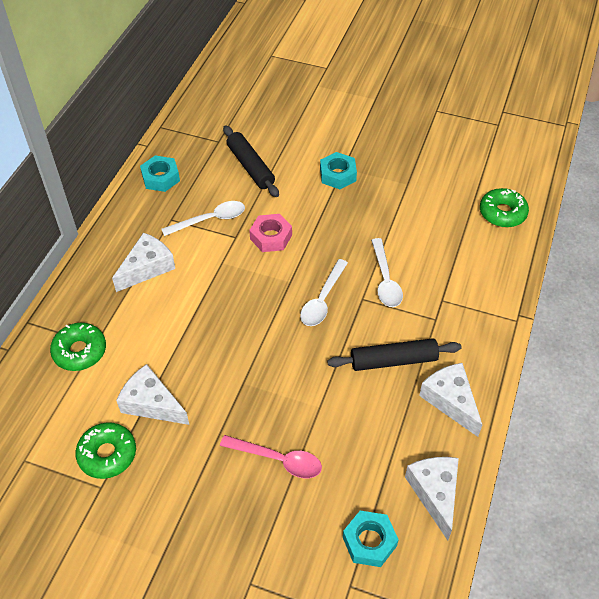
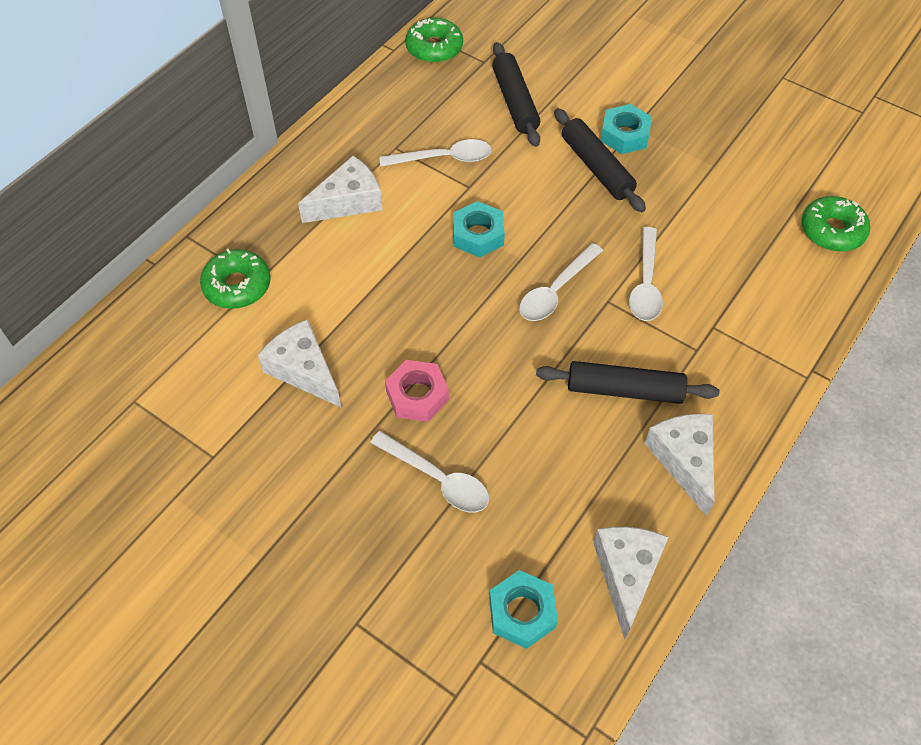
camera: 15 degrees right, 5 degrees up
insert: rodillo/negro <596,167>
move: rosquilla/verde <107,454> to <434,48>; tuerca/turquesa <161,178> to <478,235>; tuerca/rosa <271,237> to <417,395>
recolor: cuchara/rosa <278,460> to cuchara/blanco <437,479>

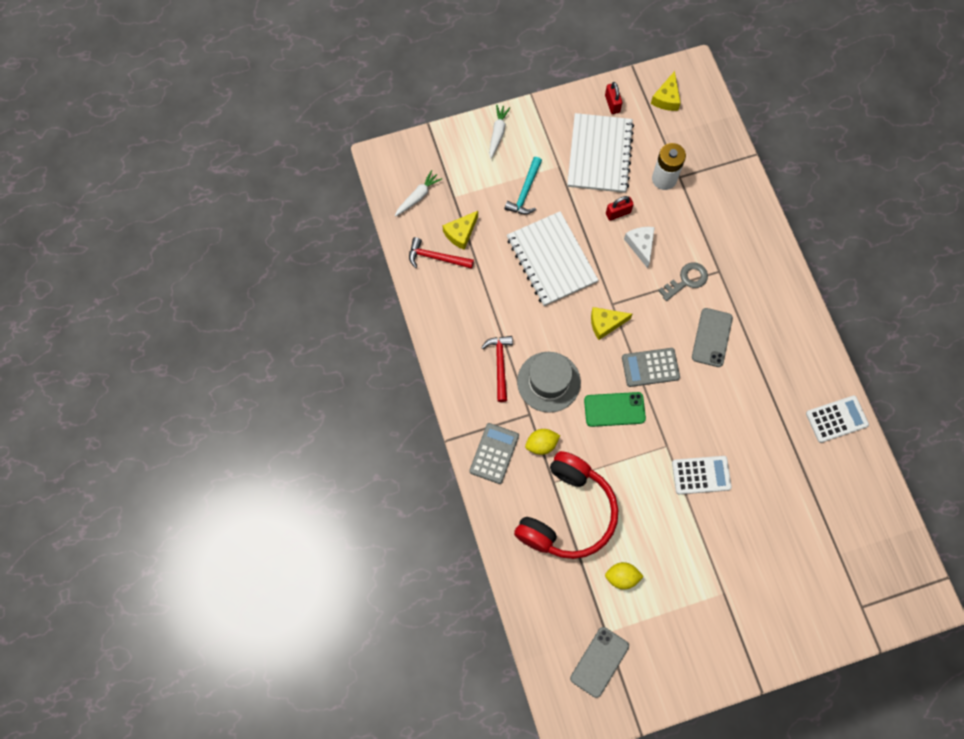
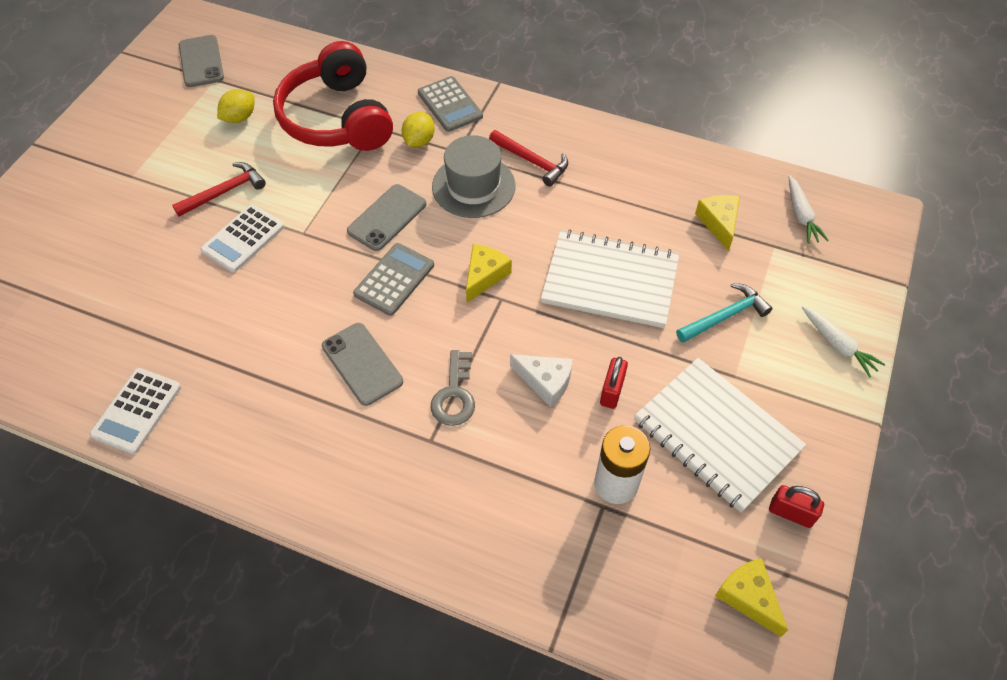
camera: 130 degrees right, 15 degrees down
move: martillo/rojo <436,257> to <225,192>
recolor: móvil/verde <614,409> to móvil/gris <387,217>
rotate: martillo/turquesa <525,192> = <725,316> 90 degrees clockwise

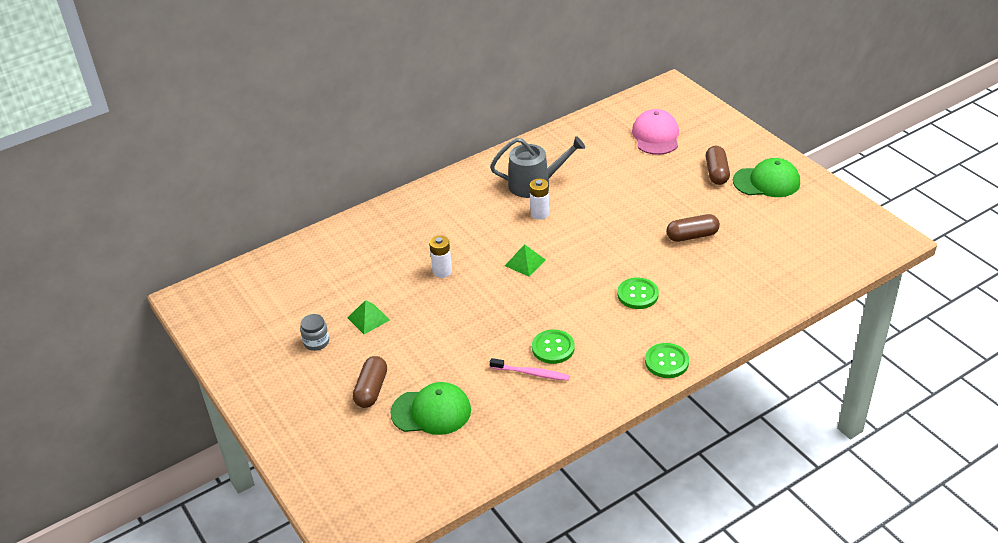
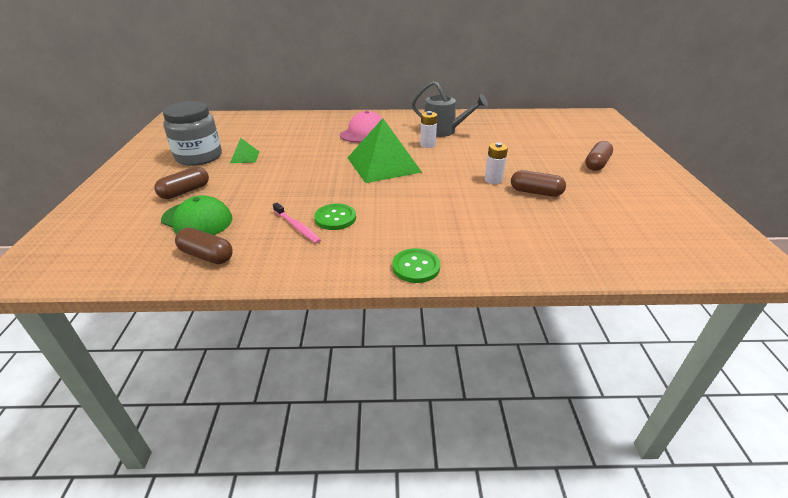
camera: 30 degrees right, 5 degrees down
delete: botón/verde <637,294>; gorra/verde <766,182>
insert: cápsula/marrón <207,255>
move: pila/blanco <442,271> to <493,180>; gorra/rosa <656,136> to <363,132>
resize: tarro/gris <316,342> = <199,157> x2.19; pirámide/verde <525,262> = <383,164> x2.26

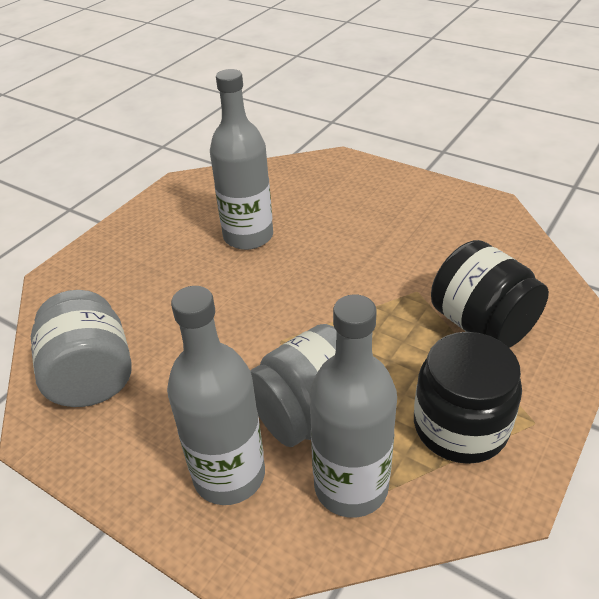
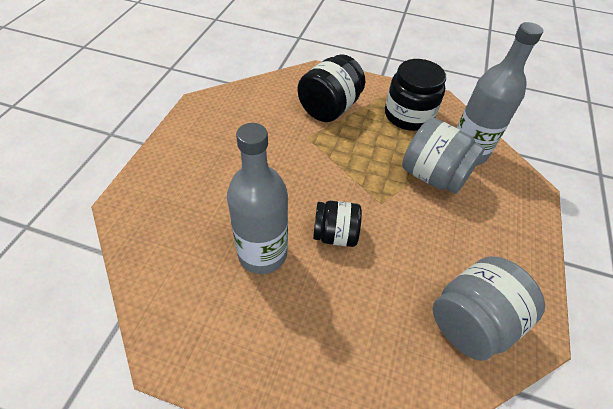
camera: 110 degrees left, 10 degrees up
delete: botella/gris <229,475>
insert: tarro/negro <335,235>

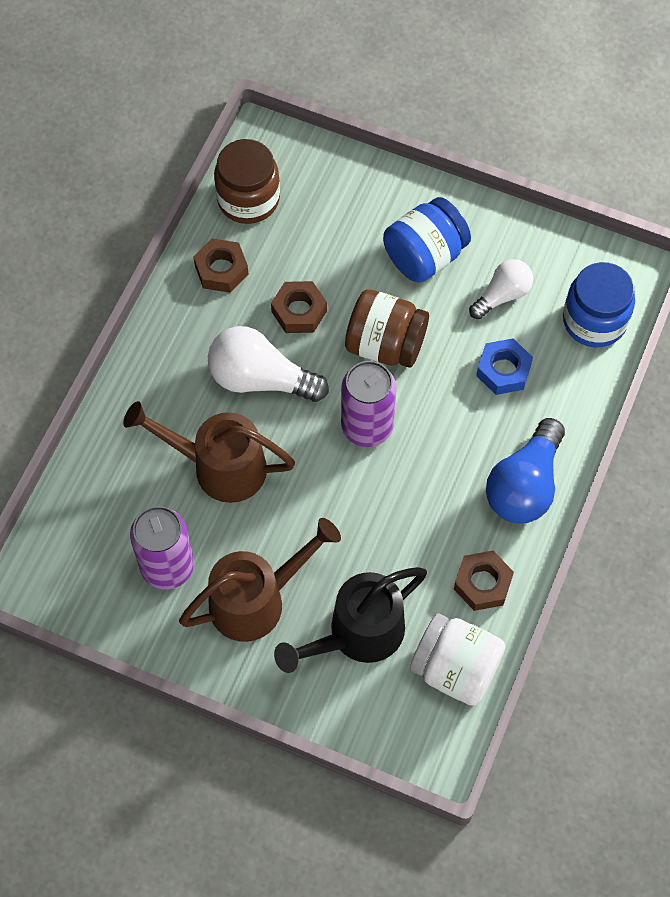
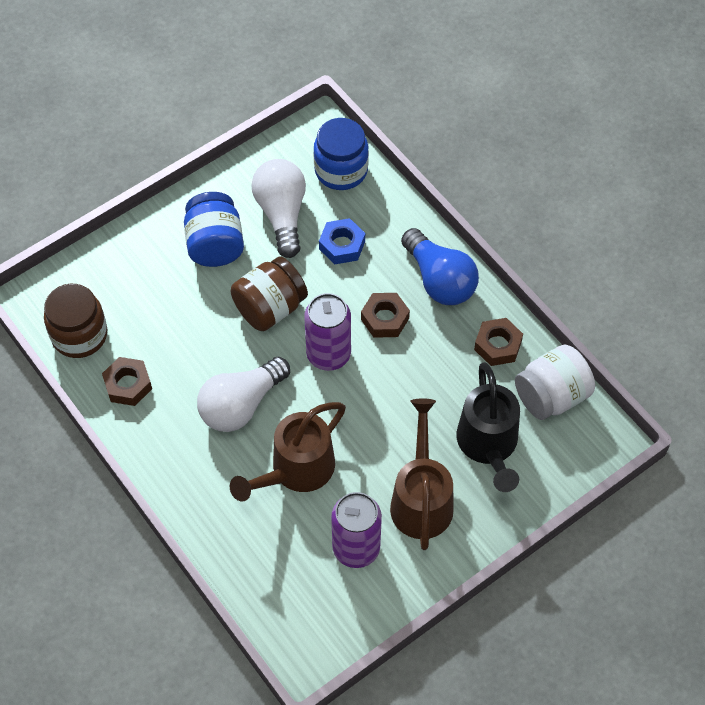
camera: 60 degrees left, 5 degrees down
move: tuerca/marrón <299,311> to <385,319>
resize: bombilla/blanco <502,295> = <282,214> x1.61

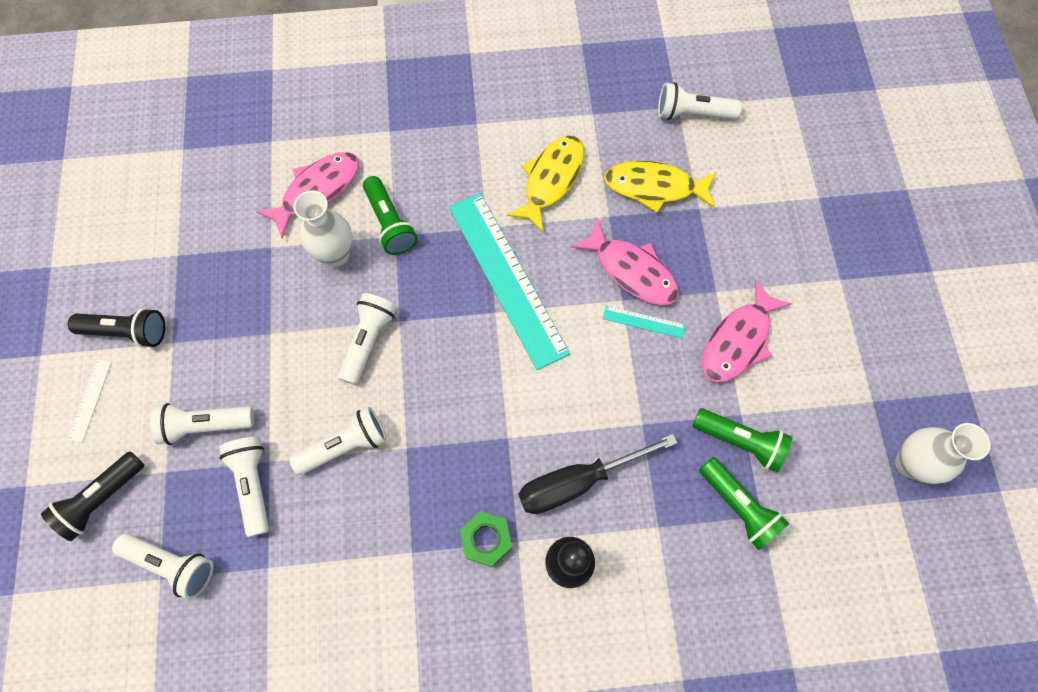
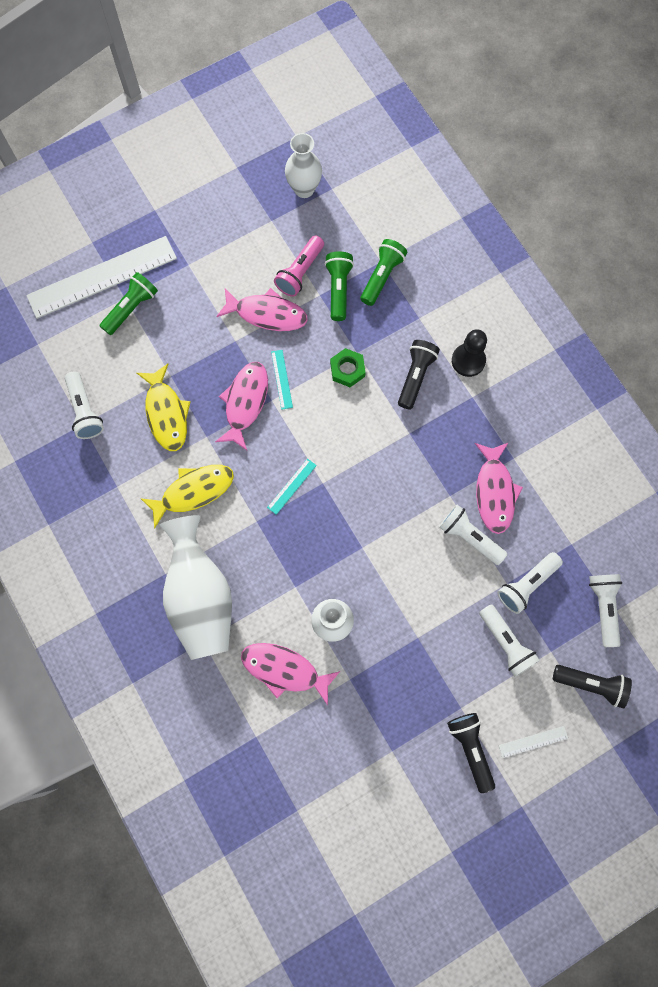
camera: 115 degrees left, 5 degrees up
delete: lámpara de mano/blanco <368,341>
insert: regla/blanco <102,277>; florero/blanco <200,597>; lámpara de mano/rosa <300,272>; pez/rosa <494,492>
move: lámpara de mano/verde <390,223> to <131,308>; tuerca/verde <486,539> to <347,370>
replace: destornillador/negro <577,481> to lámpara de mano/negro <415,376>
rotate: pez/amarillo <551,180> = <193,491> 150 degrees clockwise
resize: regla/turquesa <508,278> = <291,486> x0.40

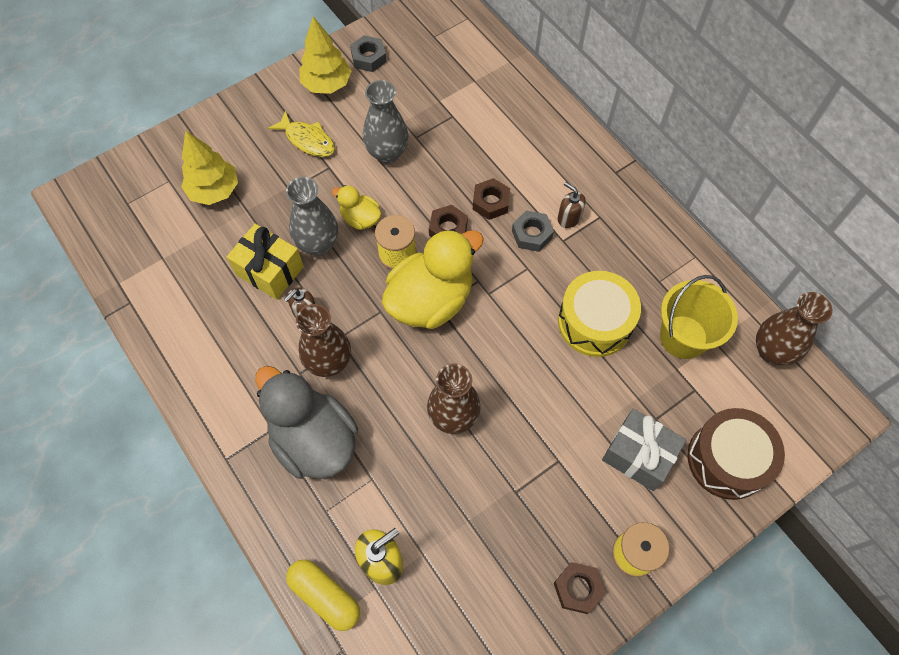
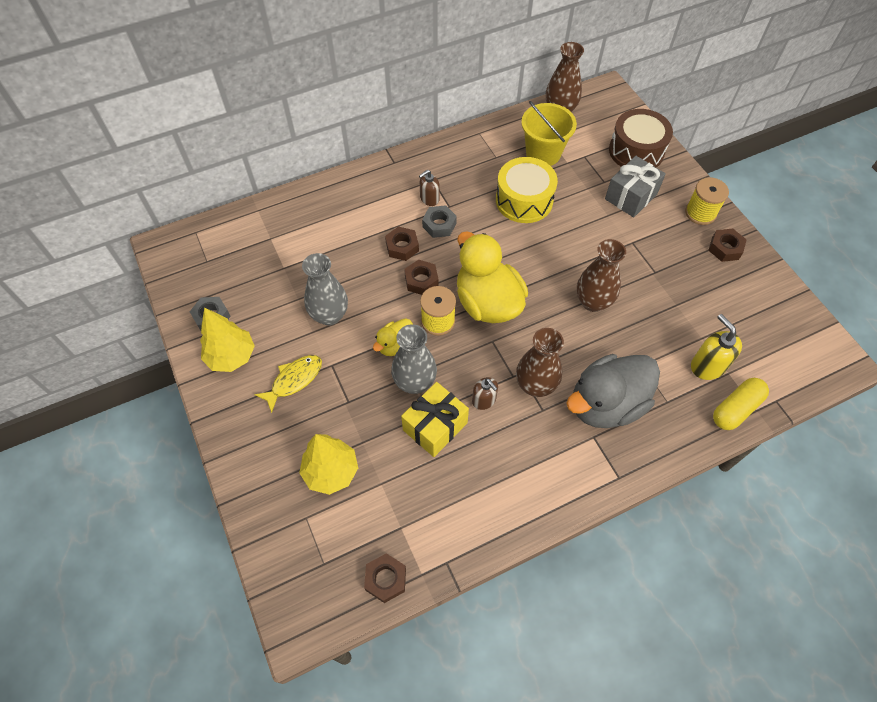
camera: 80 degrees left, 5 degrees down
insert: tuerca/marrón <386,579>

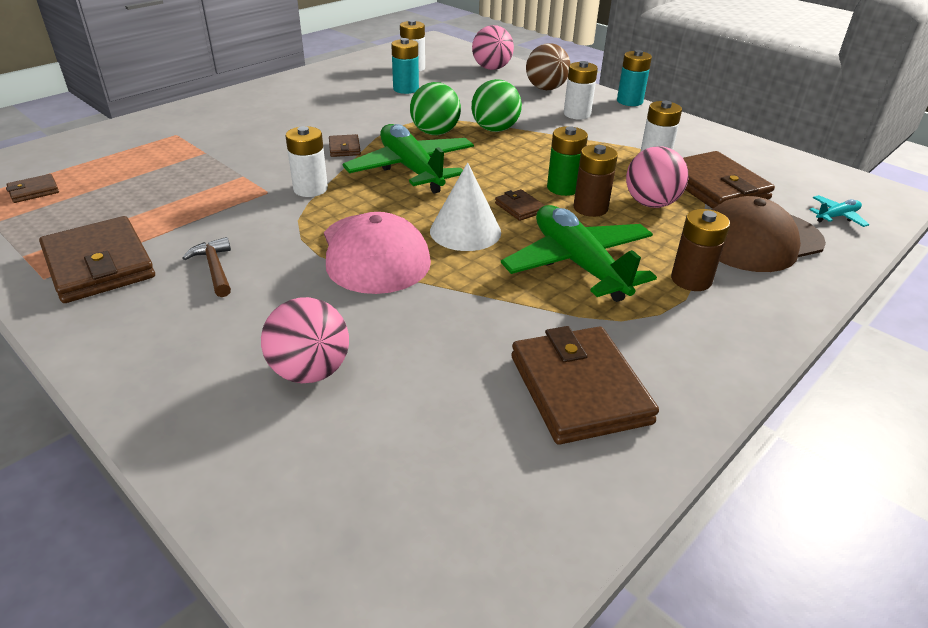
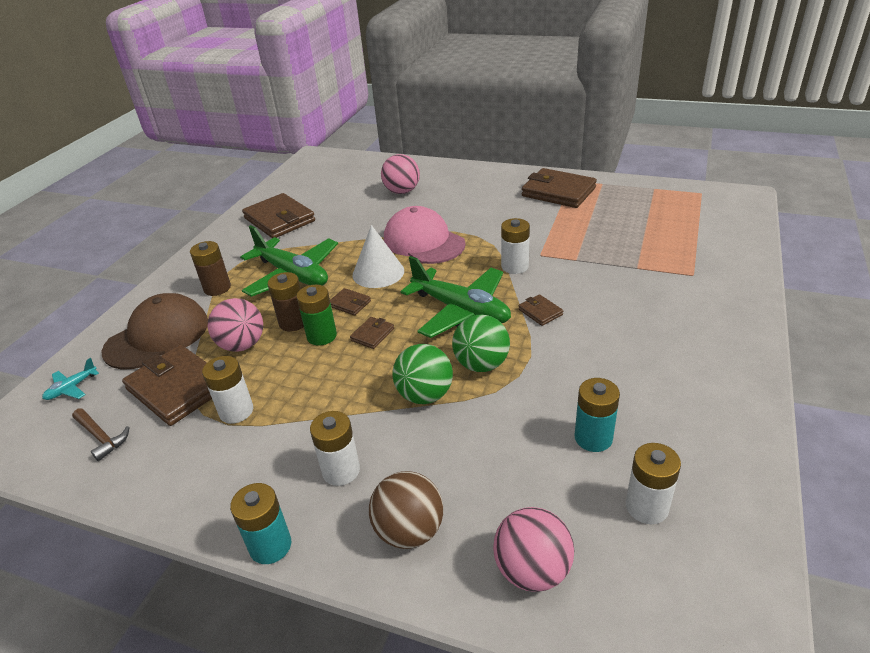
camera: 160 degrees right, 0 degrees up
move: cartera/marrón <34,191> to <372,335>; martillo/marrón <215,268> to <101,437>

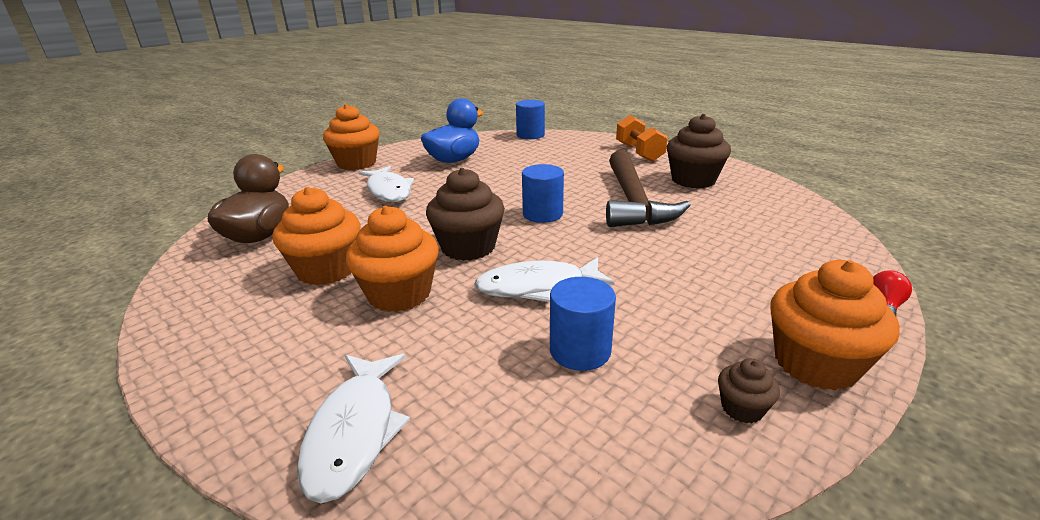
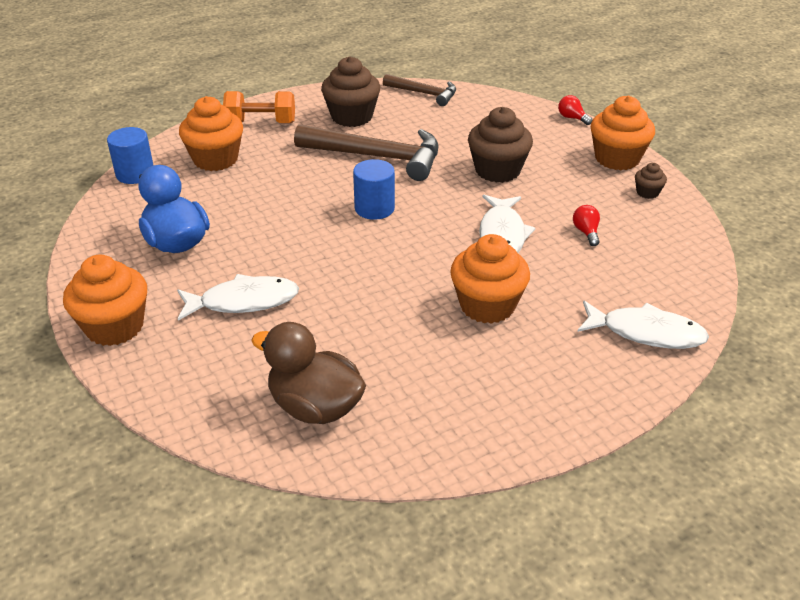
camera: 75 degrees left, 10 degrees up
insert: martillo/marrón <424,93>
move: magdalena/naranja <327,270> to <215,159>; magdalena/marrón <468,247> to <497,170>
replace: cilindro/azul <580,350> to bombilla/rojo <586,232>

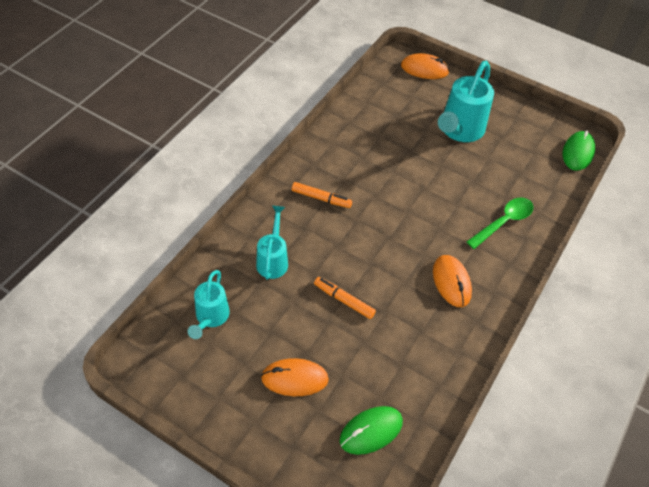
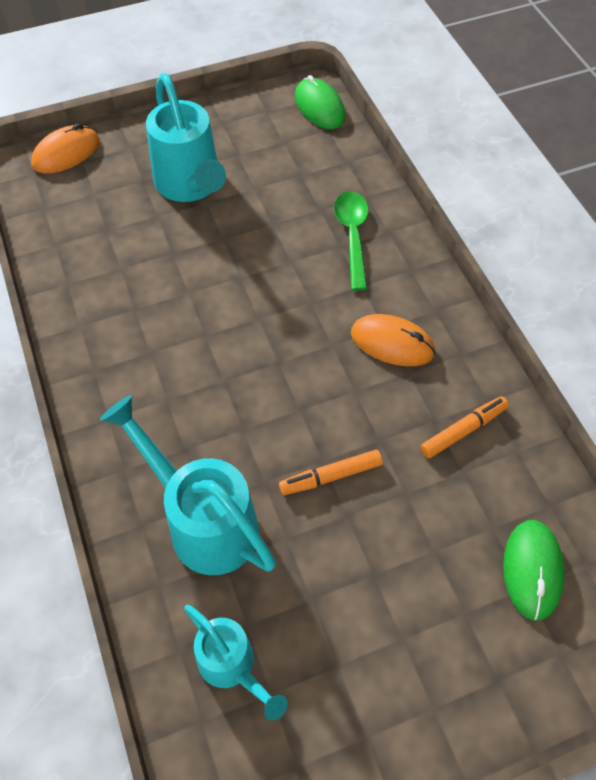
camera: 50 degrees left, 5 degrees up
delete: ratón/naranja <294,379>
move: rotulador/naranja <321,198> to <463,430>
resize: regadera/turquesa <273,260> = <204,521> x1.66

